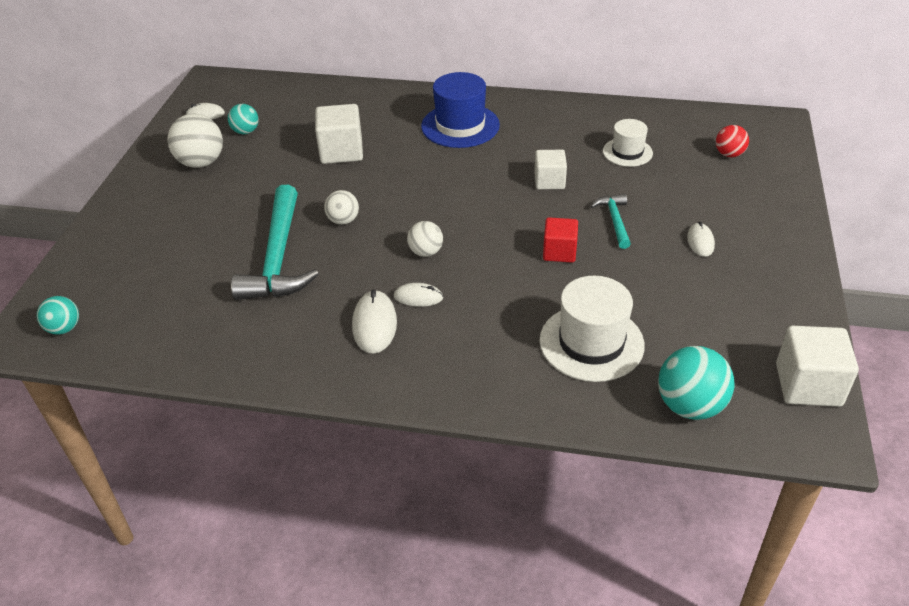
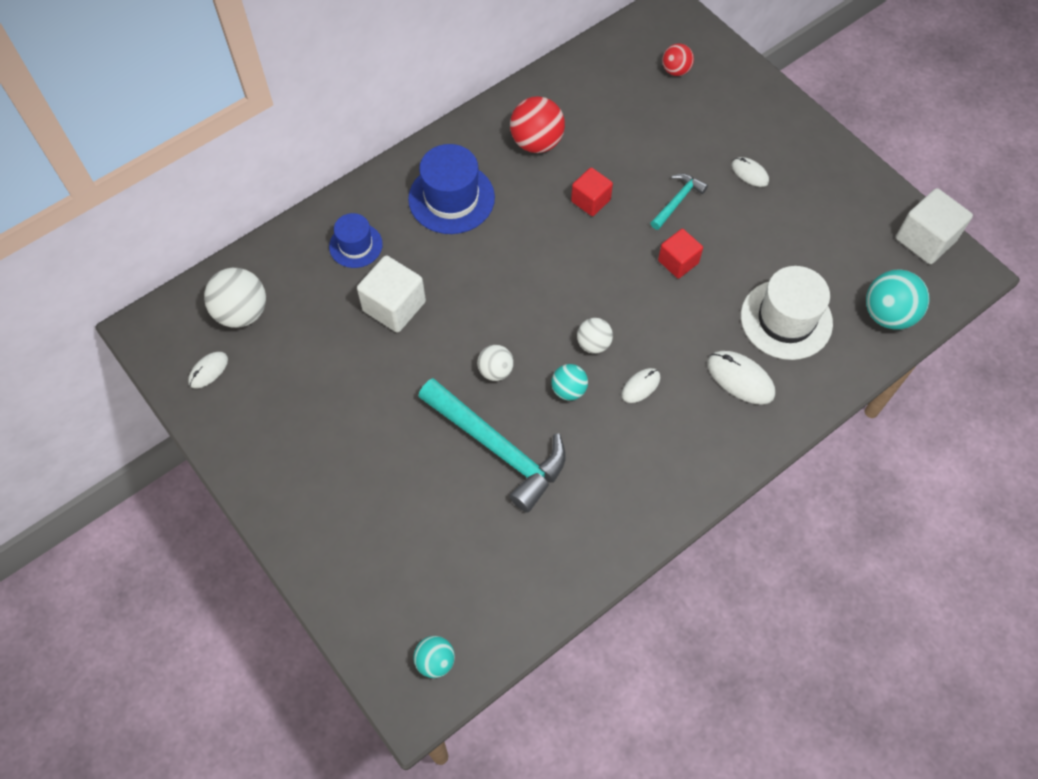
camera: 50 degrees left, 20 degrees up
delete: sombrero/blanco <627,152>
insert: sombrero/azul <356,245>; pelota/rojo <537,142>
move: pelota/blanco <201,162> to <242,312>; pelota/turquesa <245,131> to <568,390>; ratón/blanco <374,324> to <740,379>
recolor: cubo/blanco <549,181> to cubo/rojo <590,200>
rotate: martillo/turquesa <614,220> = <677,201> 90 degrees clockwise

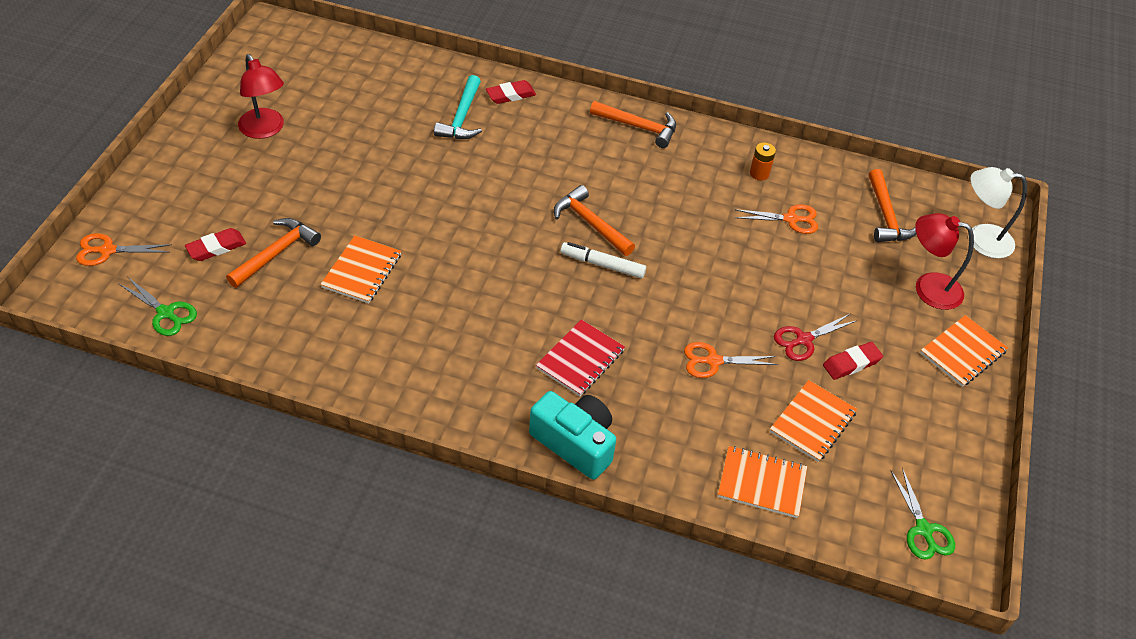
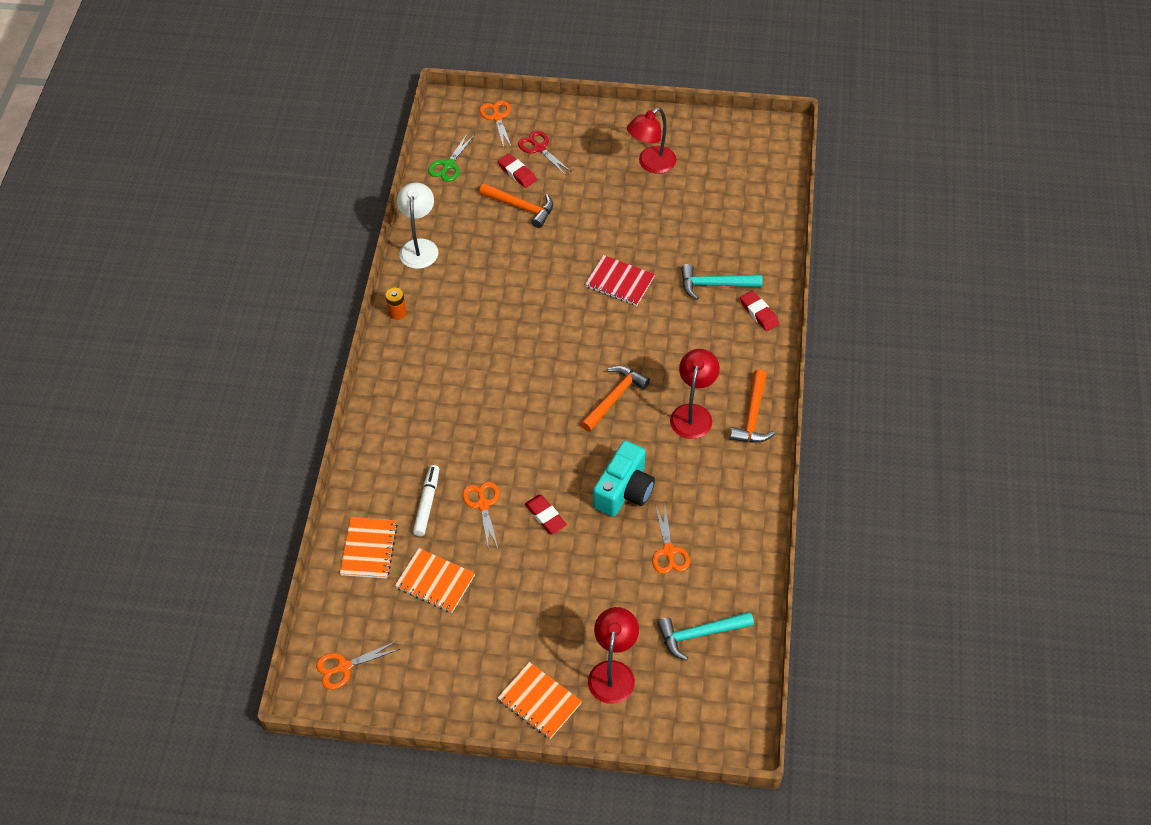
camera: 85 degrees right, 5 degrees up
delete: cuaderno/naranja <362,271>
insert: lámpara/rojo <693,414>
move: cámara/turquesa <575,443> to <624,490>; cuaderno/rojo <580,359> to <619,282>; rotulador/blanco <602,265> to <427,503>; pila/naranja <759,173> to <397,312>; tijeras/rojo <803,340> to <539,148>; goma de borrar/rojo <851,363> to <545,516>; lámpara/blanco <980,239> to <419,247>
recolor: martillo/naranja <886,216> to martillo/turquesa <700,634>; tijeras/verde <924,530> to tijeras/naranja <344,667>

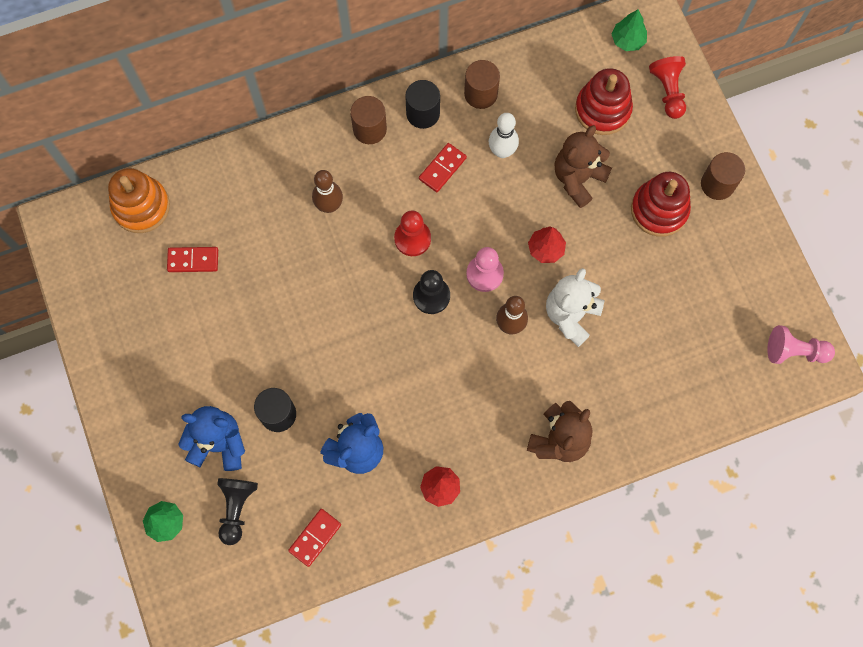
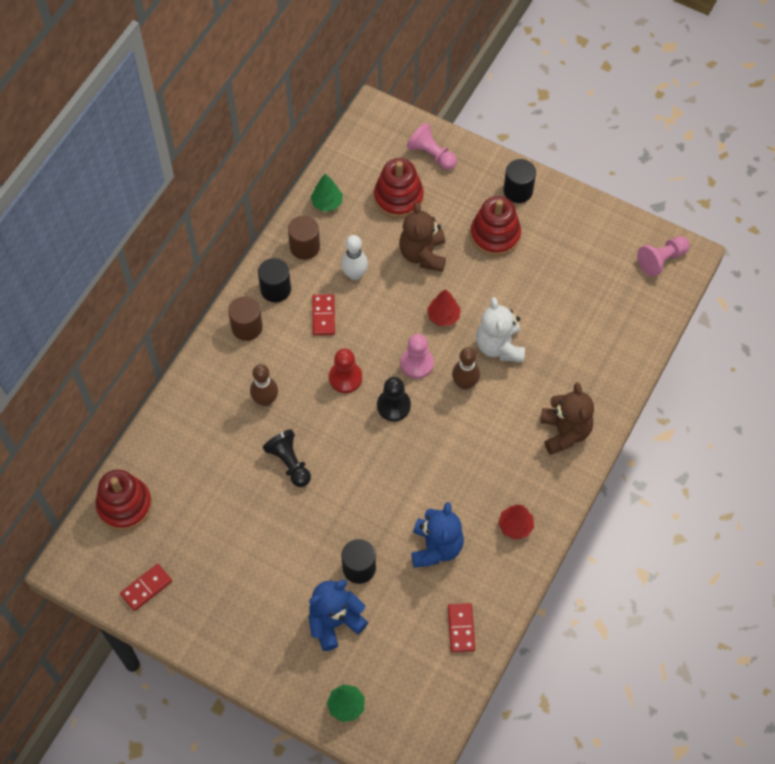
camera: 40 degrees left, 10 degrees down
move: ficha de dominó/rojo <193,260> to <146,588>; peón/negro <236,508> to <289,463>; árbol/verde <627,40> to <327,203>
recolor: juguete apilable/naranja <141,206> to juguete apilable/rojo <124,505>; peón/rojo <668,91> to peón/rosa <431,154>; cilindro/marrón <717,184> to cilindro/negro <518,191>

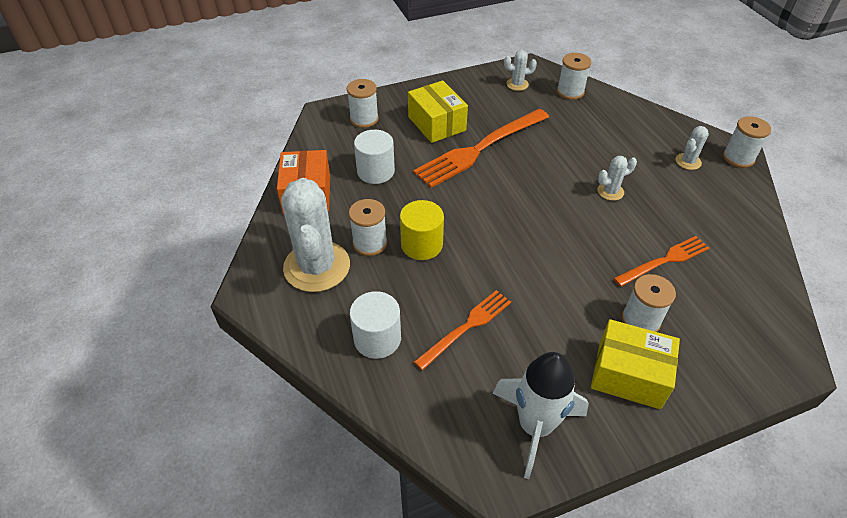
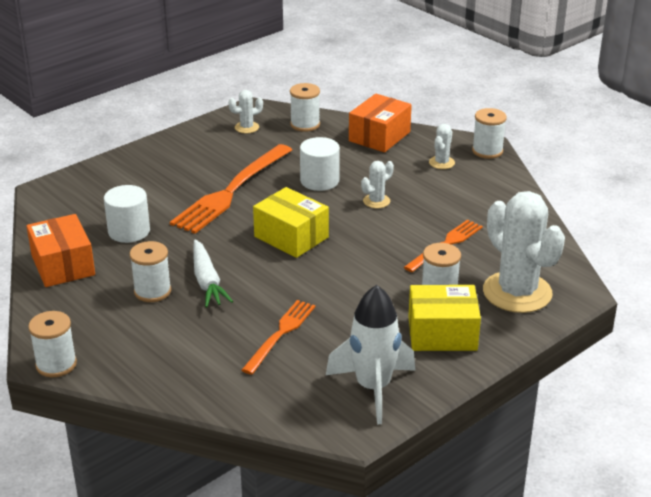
camera: 20 degrees left, 15 degrees down
insert: caja/naranja <379,136>
move: cactus/blanco <317,266> to <517,292>; carrete/blanco <364,119> to <56,364>; cilindro/blanco <377,338> to <319,181>; caja/amarillo <436,123> to <291,237>
replace: cilindro/amarillo <421,244> to zanahoria/blanco <207,281>

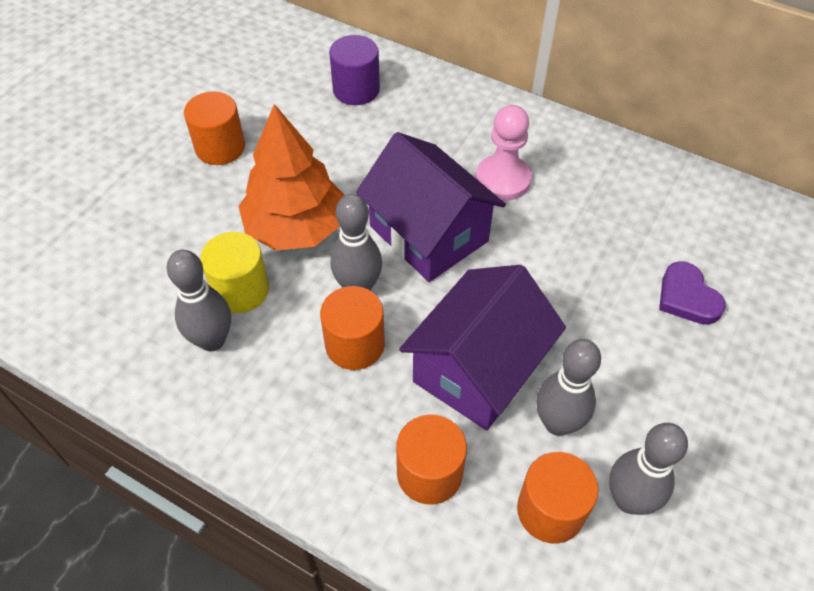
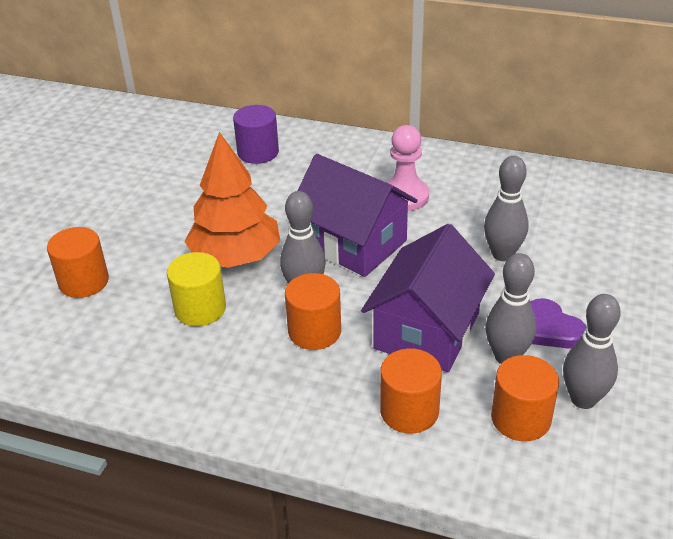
camera: 10 degrees left, 15 degrees down
move: bolo/gris <212,340> to <502,254>; cilindro/naranja <220,147> to <84,282>; corazón/morado <687,297> to <551,329>

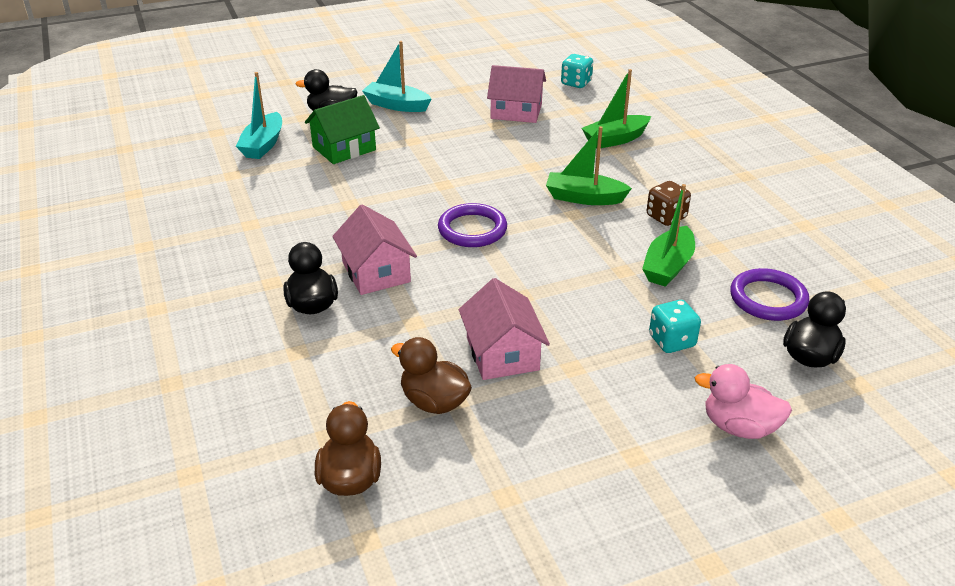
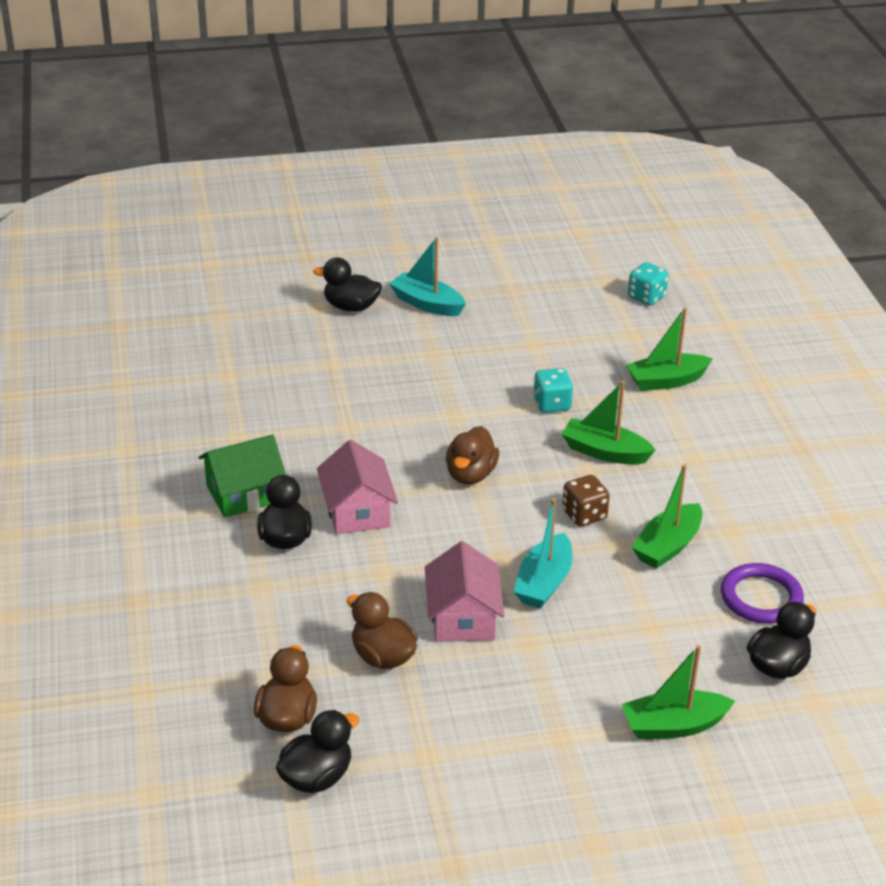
camera: 10 degrees right, 0 degrees up
delete: casa/rosa <516,111>
insert: pato/negro <316,777>
move: barco/turquesa <263,145> to <544,583>; casa/verde <344,148> to <244,493>; dado/marrón <666,217> to <584,515>; dado/turquesa <671,341> to <552,404>
replace: anillo/morado <472,229> to pato/marrón <470,474>; pato/rosa <739,427> to barco/verde <673,726>

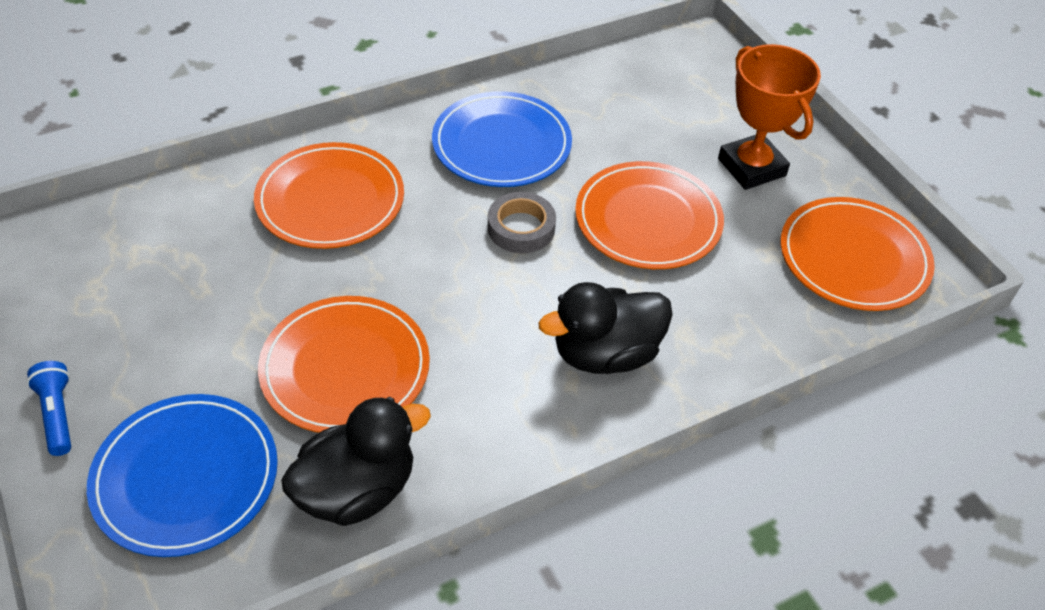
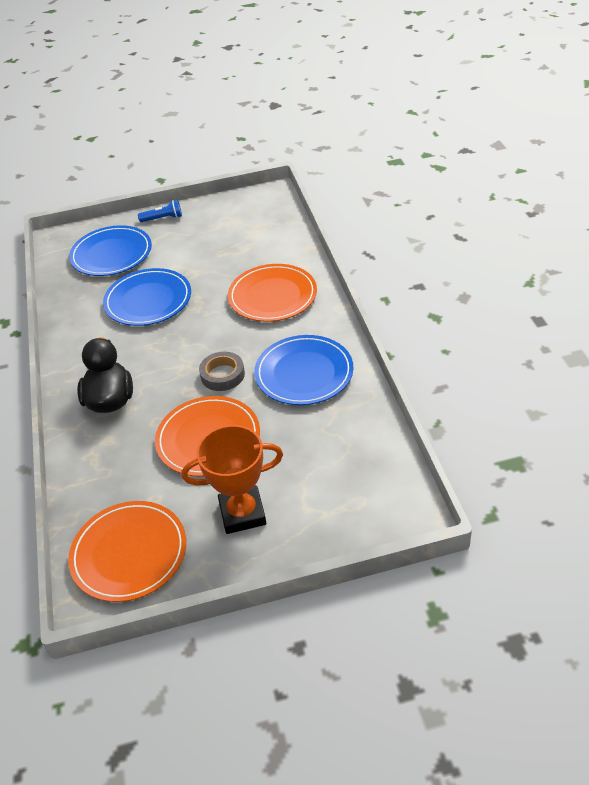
camera: 110 degrees right, 5 degrees down
delete: pato/negro <357,490>
recolor: plato/naranja <345,368> to plato/azul <148,300>

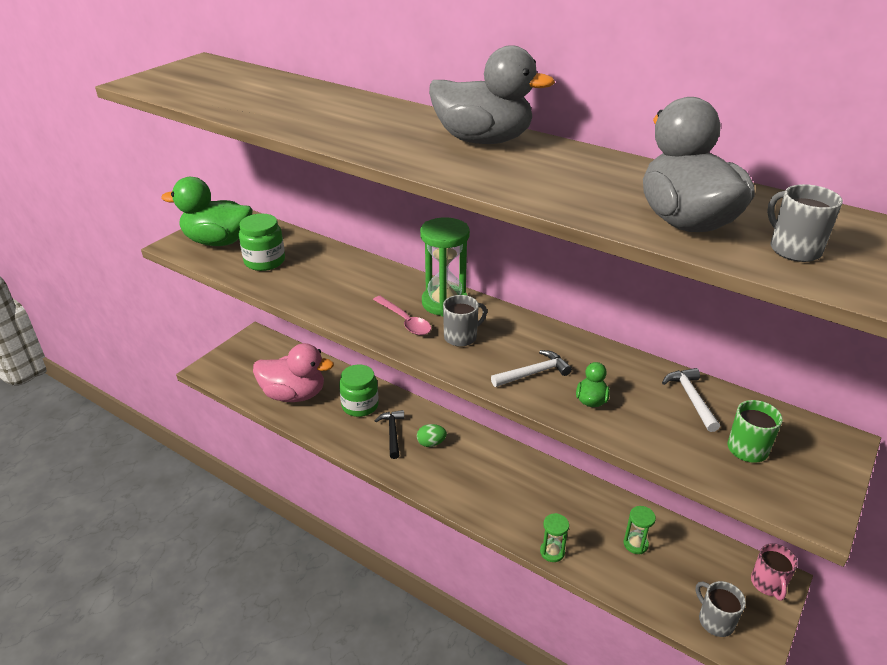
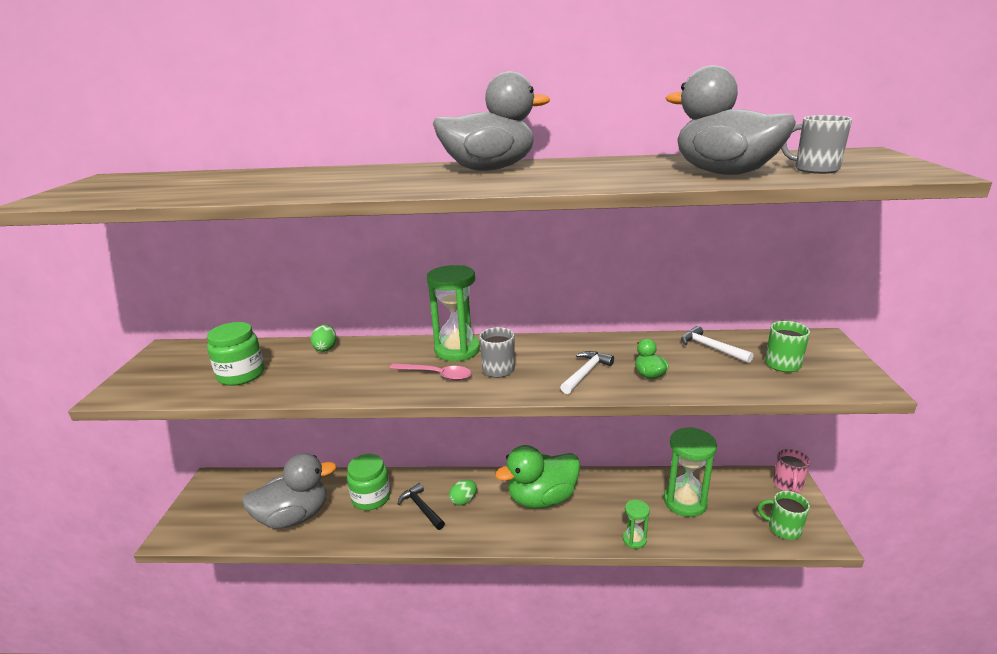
camera: 30 degrees left, 10 degrees down
insert: huevo/verde <326,348>
move: pato/verde <218,241> to <542,498>
recolor: pato/rosa <294,394> to pato/gris <294,517>; taza/gris <715,620> to taza/verde <783,529>
rotate: taza/rosa <768,584> = <787,485> 45 degrees clockwise
resize: reloj de arena/verde <635,544> = <685,502> x1.93

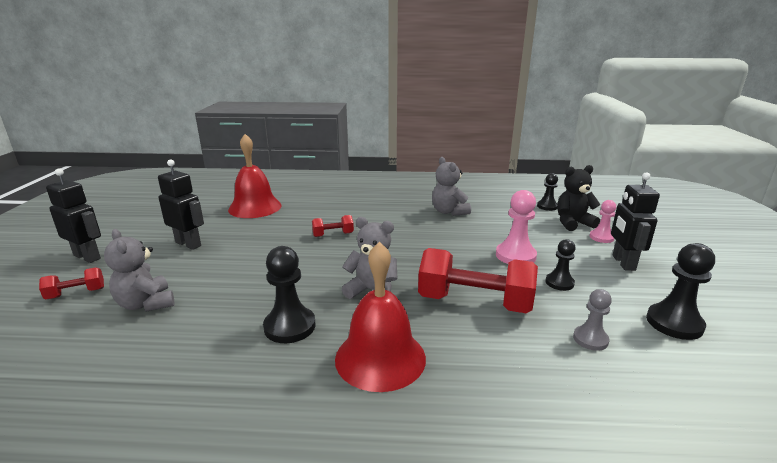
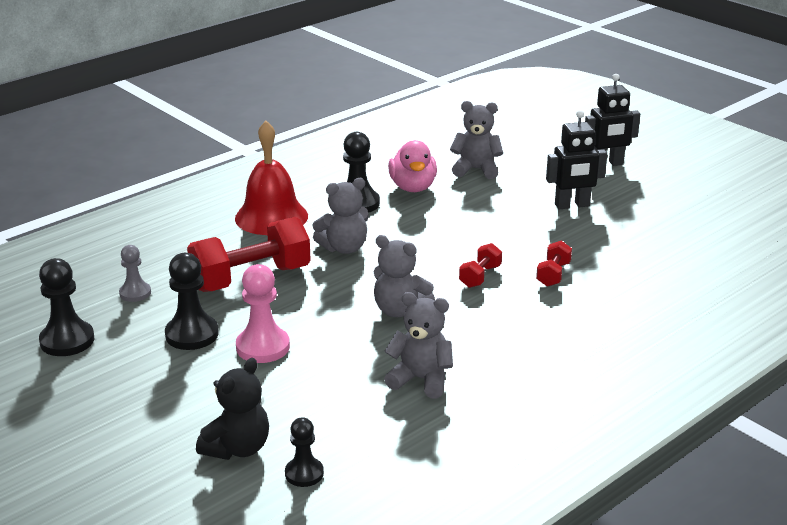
camera: 135 degrees right, 5 degrees up
delete: campana/rojo <255,207>; peón/rosa <601,237>; robot/negro <623,263>
insert: osito/gris <399,310>; pato/rosa <413,187>
move: mancuerna/rojo <76,293> to <553,274>
resize: peón/negro <559,283> = <192,334> x1.60

